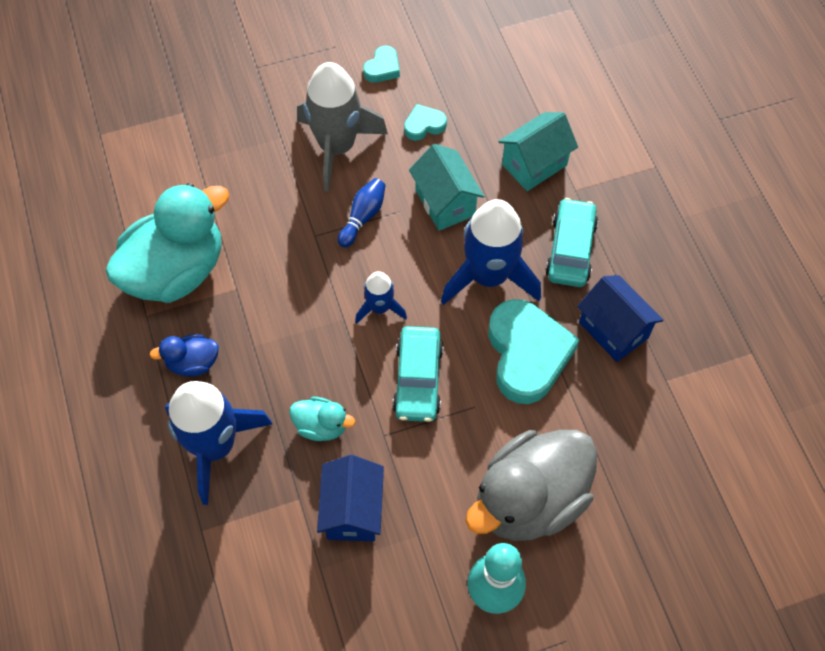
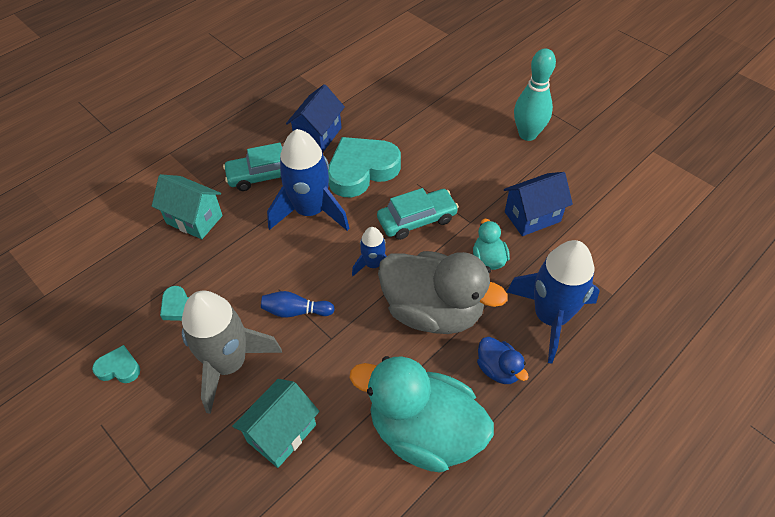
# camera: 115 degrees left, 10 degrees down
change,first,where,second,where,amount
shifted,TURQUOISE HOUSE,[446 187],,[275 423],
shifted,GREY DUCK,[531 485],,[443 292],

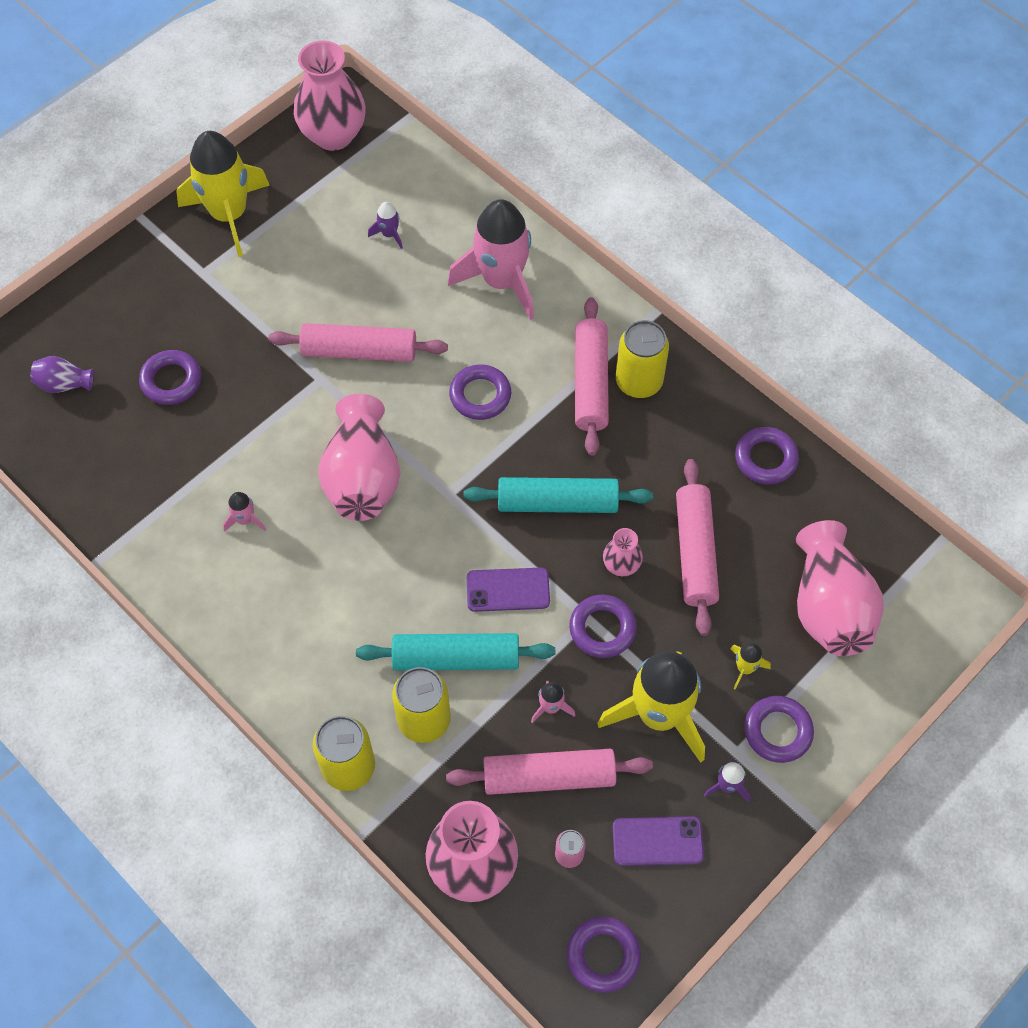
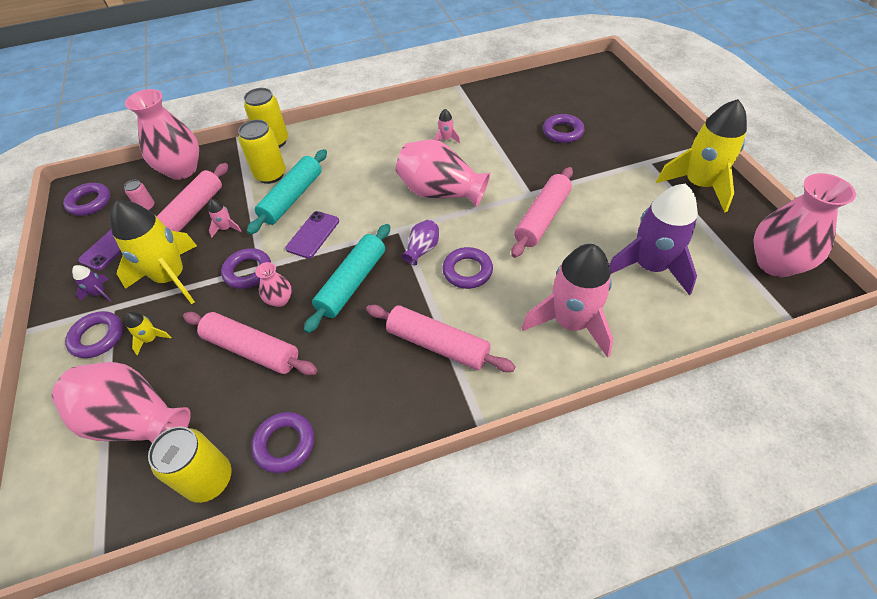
# camera: 120 degrees right, 10 degrees down
change,first,where,second,where,amount
shifted,PURPLE VASE,[62 374],,[420 242],
scaled,PURPLE ROCKET,[385 225],,[653 239],x2.46
shifted,YELLOW CAN,[642 359],,[190 465],

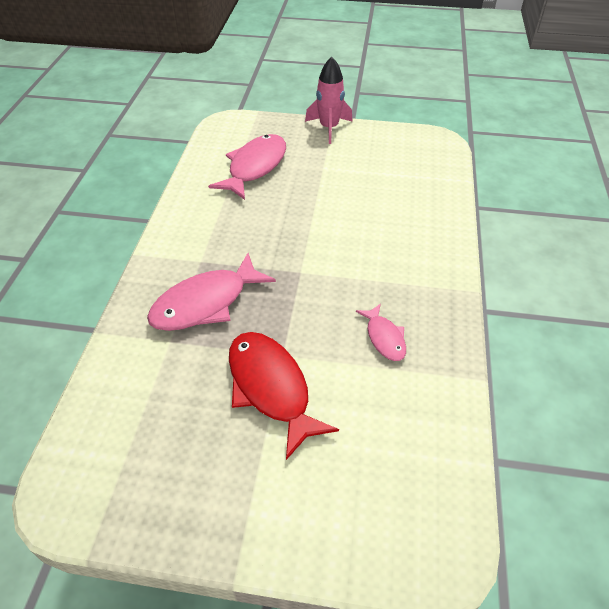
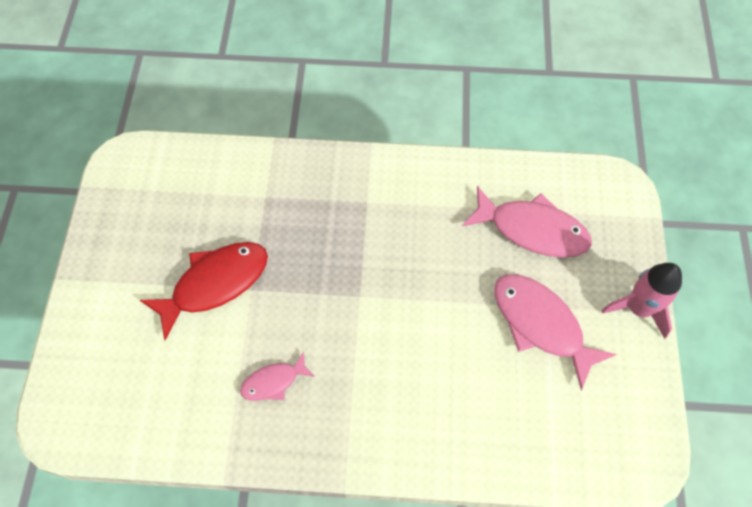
# camera: 85 degrees right, 15 degrees up
change,first,where,second,where,amount
shifted,PINK FISH,[211 292],,[555 332],

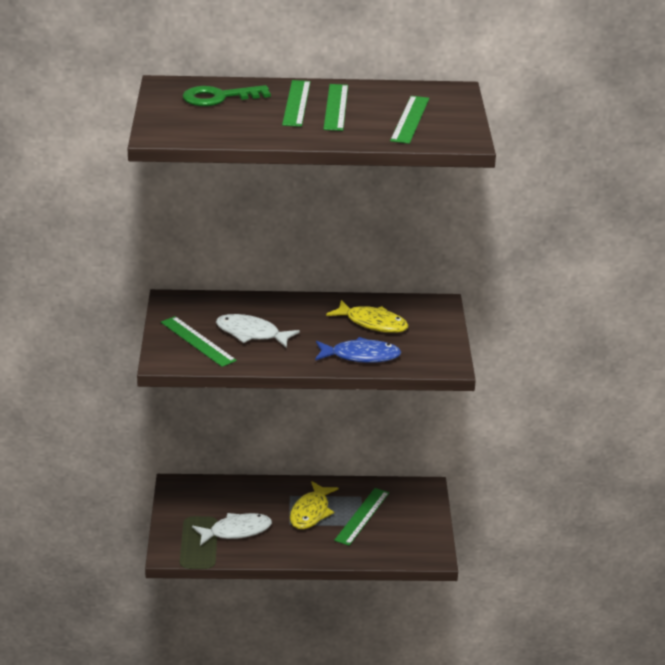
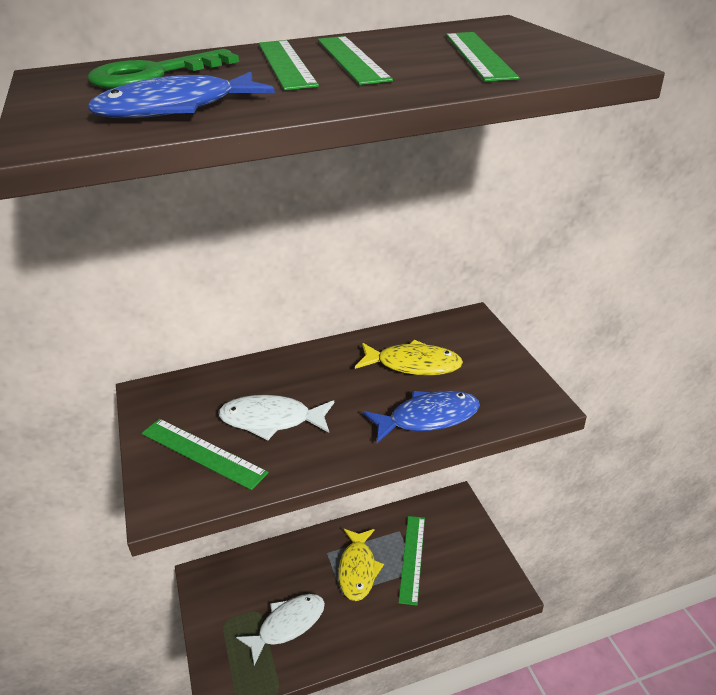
# camera: 15 degrees left, 5 degrees up
change,first,where,second,where,amount
new,,,BLUE FISH,[181 95],

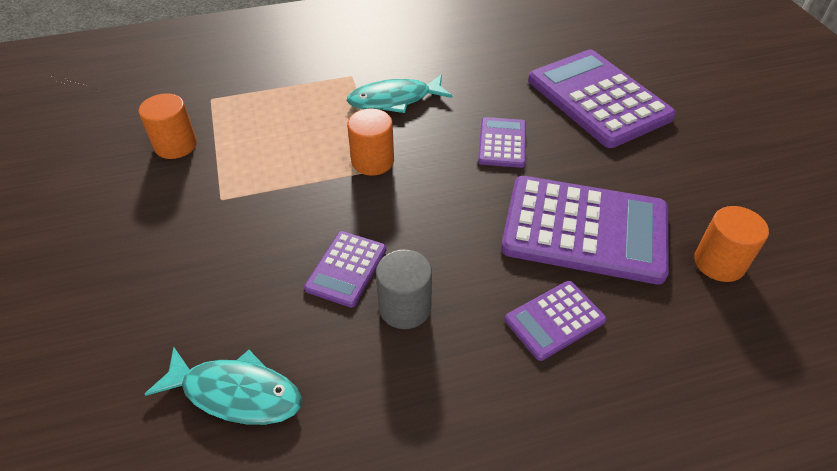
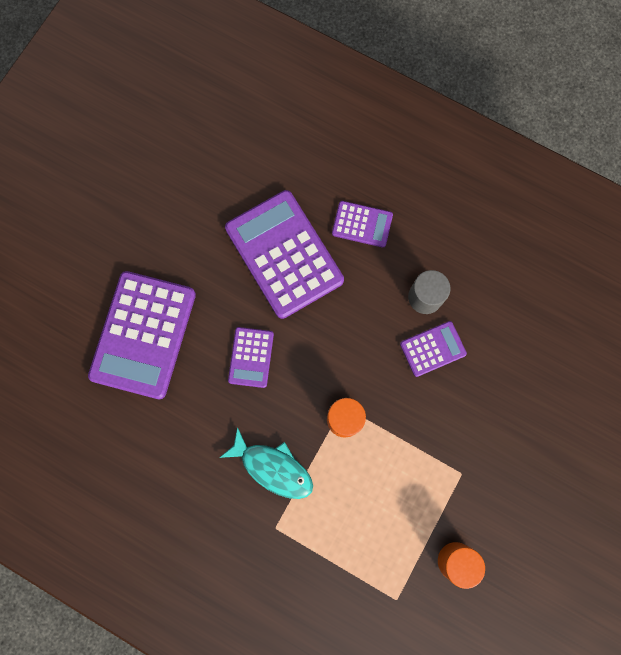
# camera: 135 degrees left, 30 degrees up
change,first,where,second,where,amount
gone,TURQUOISE FISH,[223 386],,,
rotated,PURPLE CALCULATOR,[502 142],,[251 357],45 degrees counterclockwise
gone,ORANGE CYLINDER,[731 244],,,

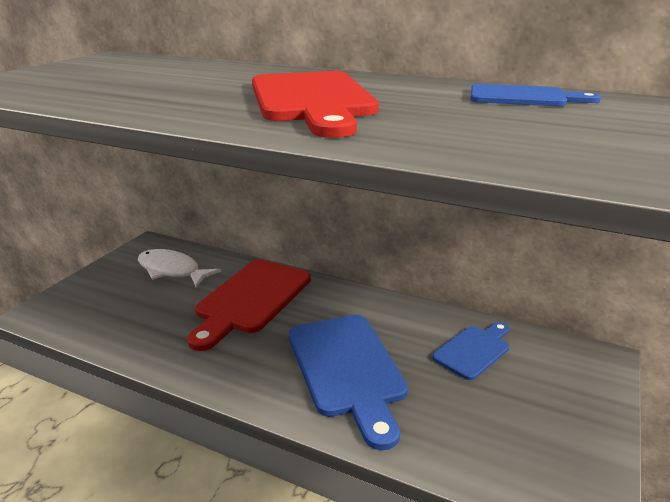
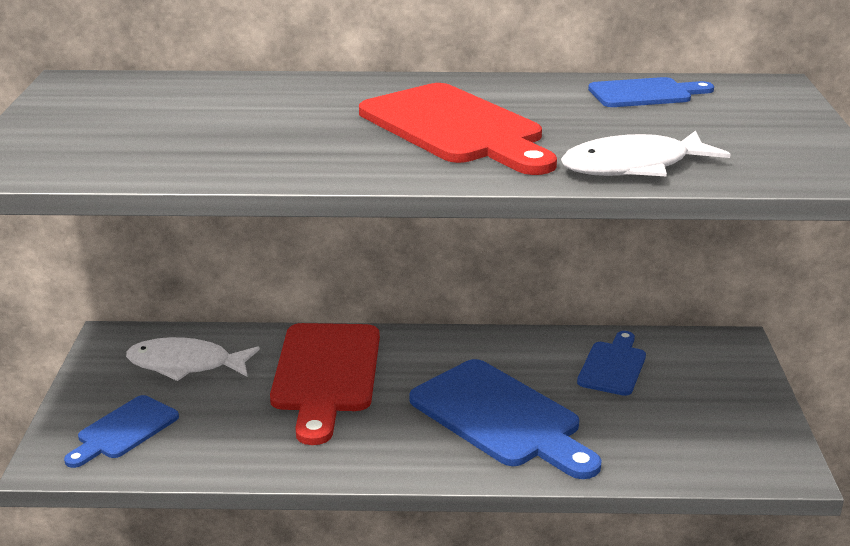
# camera: 25 degrees left, 0 degrees up
change,first,where,second,where,amount
new,,,BLUE CUTTING BOARD,[121 431],
new,,,WHITE FISH,[645 153],

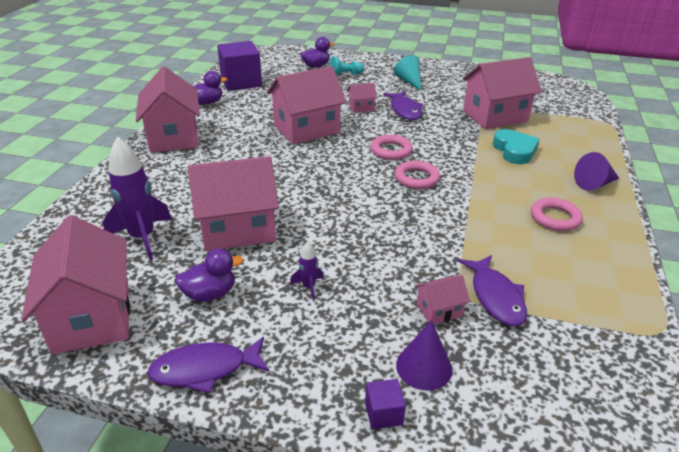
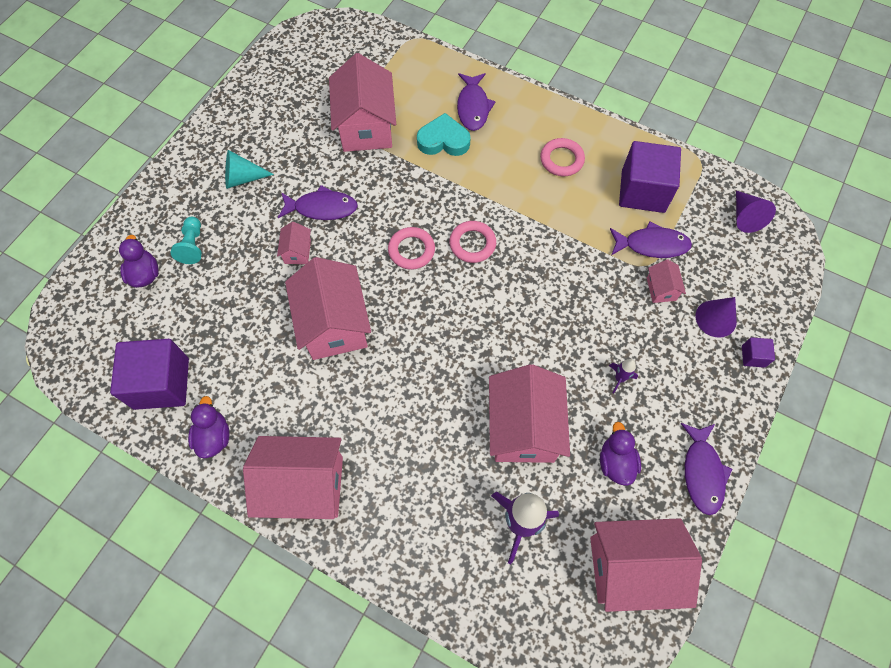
# camera: 75 degrees left, 30 degrees up
change,first,where,second,where,amount
shifted,PURPLE CONE,[596 171],,[756 212],
new,,,PURPLE FISH,[476 102],
new,,,PURPLE CUBE,[650 177],

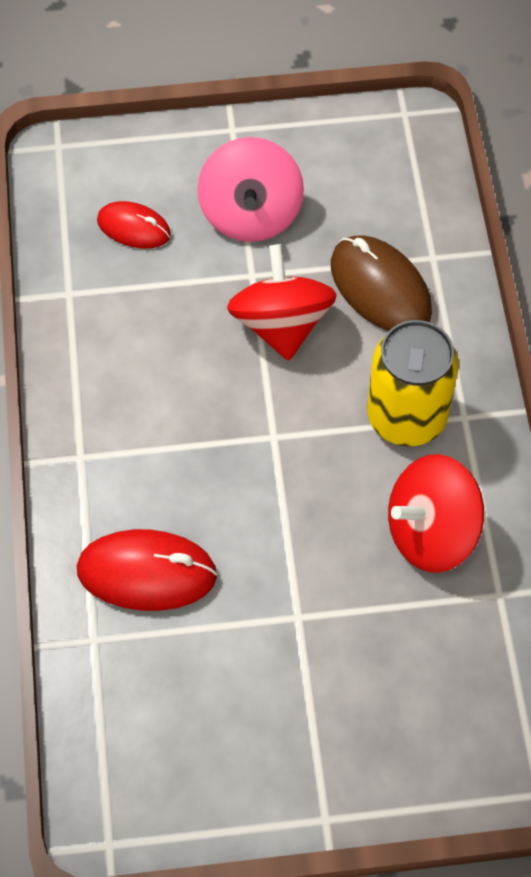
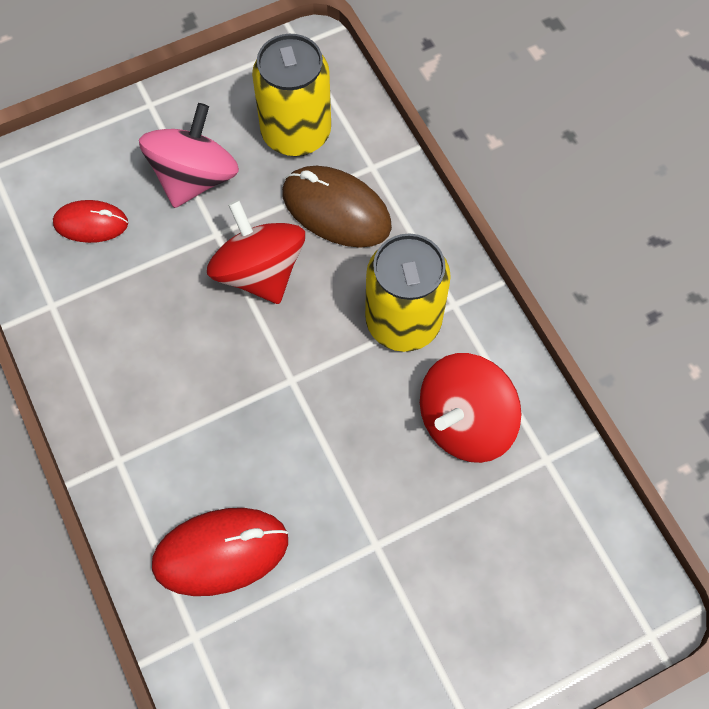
# camera: 20 degrees left, 5 degrees up
change,first,where,second,where,amount
rotated,PINK SPINNING TOP,[250 189],,[189 155],135 degrees counterclockwise
new,,,YELLOW CAN,[291 95],

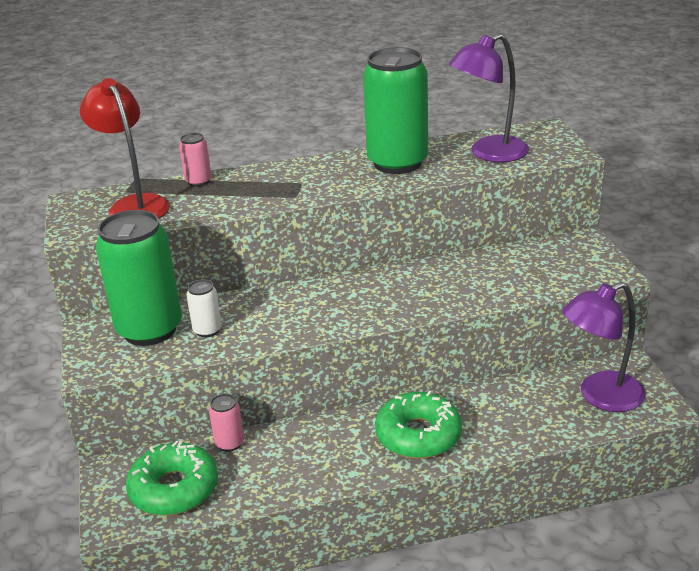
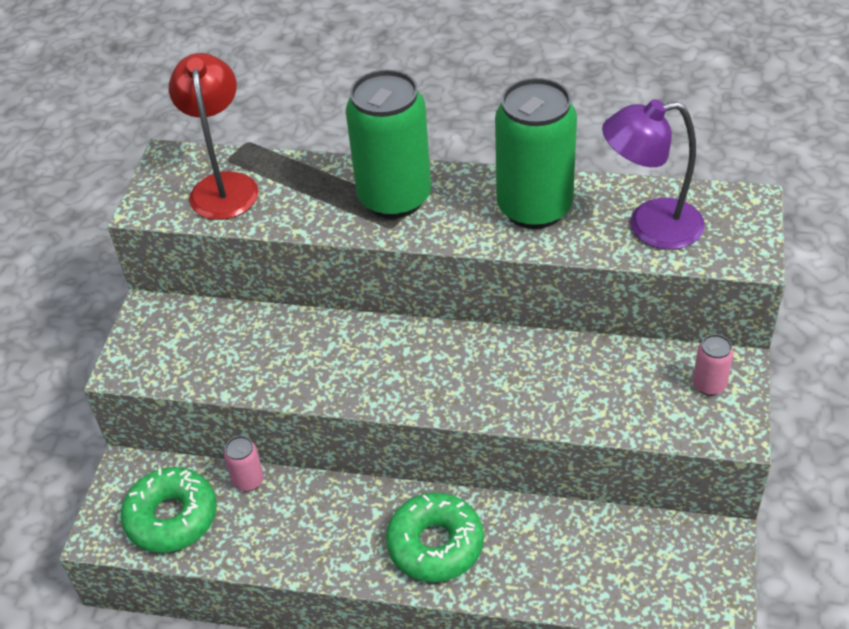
# camera: 25 degrees right, 15 degrees up
change,first,where,second,where,amount
shifted,GREEN CAN,[139 278],,[388 144],
shifted,PINK CAN,[195 160],,[713 365],
gone,WHITE CAN,[204 308],,,
gone,PURPLE LAMP,[604 347],,,

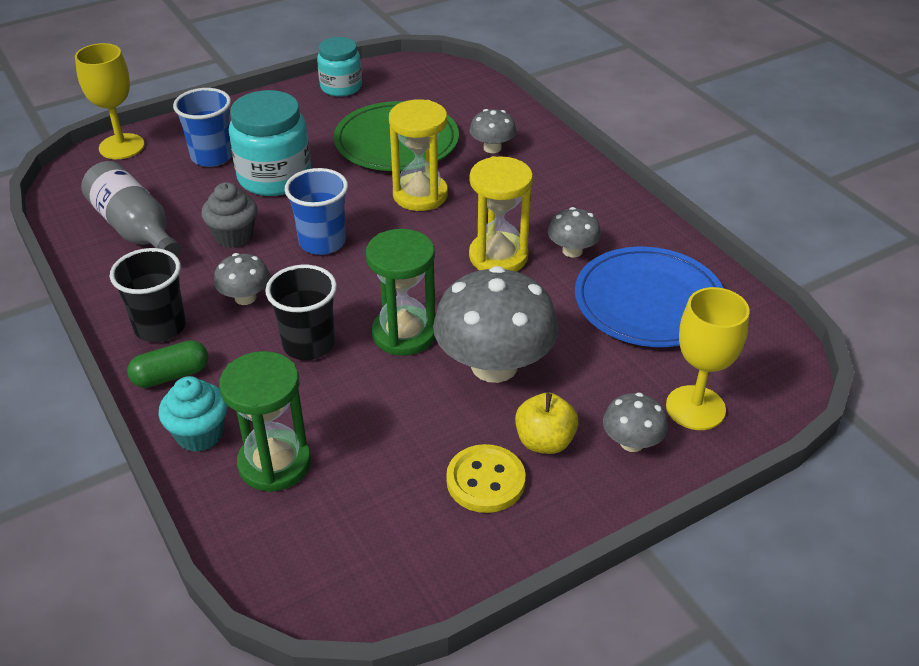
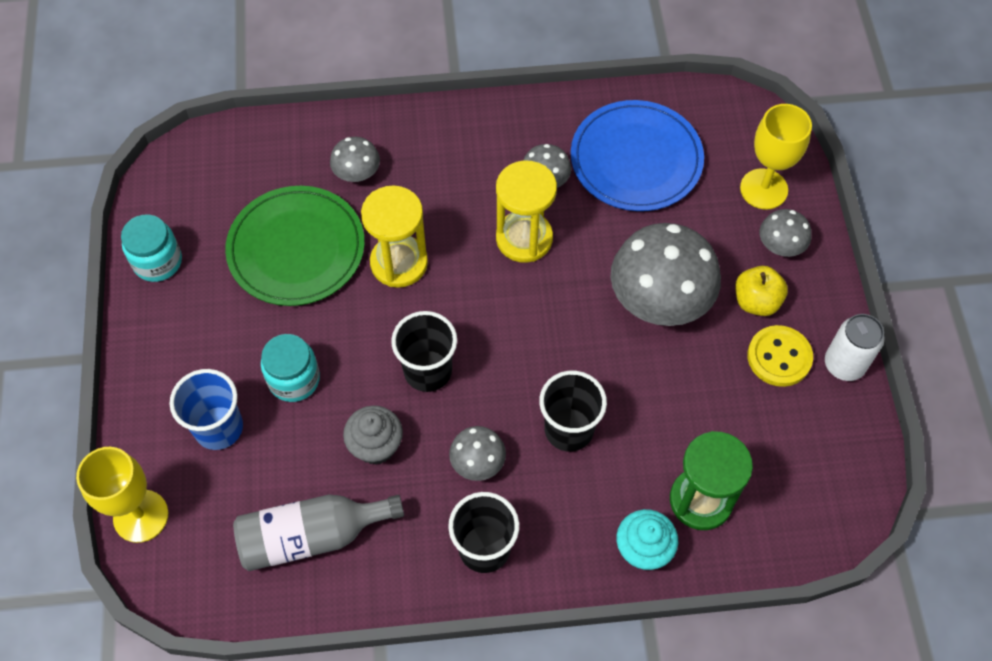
# camera: 65 degrees left, 20 degrees up
change,first,where,second,where,amount
gone,GREEN CAPSULE,[167 364],,,
scaled,TURQUOISE JAR,[270 143],,[290 368],x0.64
repainted,BLUE CUP,[316 211],BLACK CUP,[424 351],
gone,GREEN HOURGLASS,[400 292],,,
new,,,WHITE CAN,[854 347],

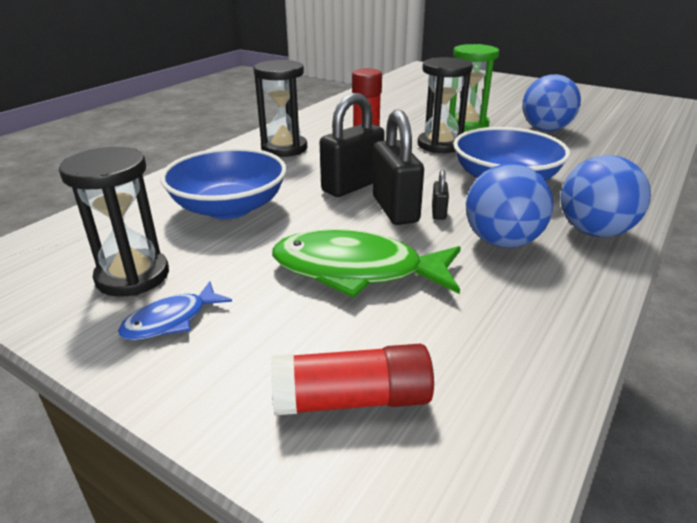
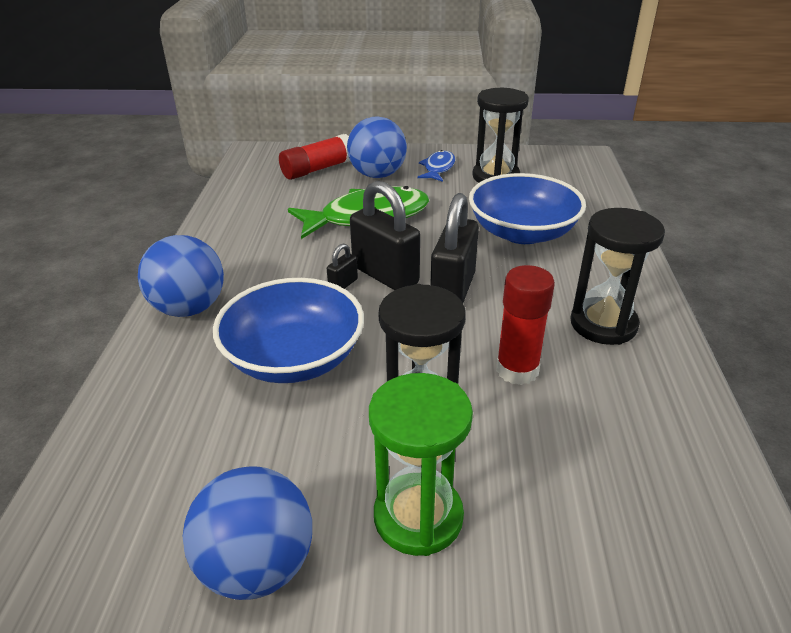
# camera: 150 degrees right, 5 degrees up
change,first,where,second,where,amount
rotated,BLACK PADLOCK,[440 194],,[342 266],60 degrees clockwise
shifted,BLUE BALL,[509 205],,[377 147],

